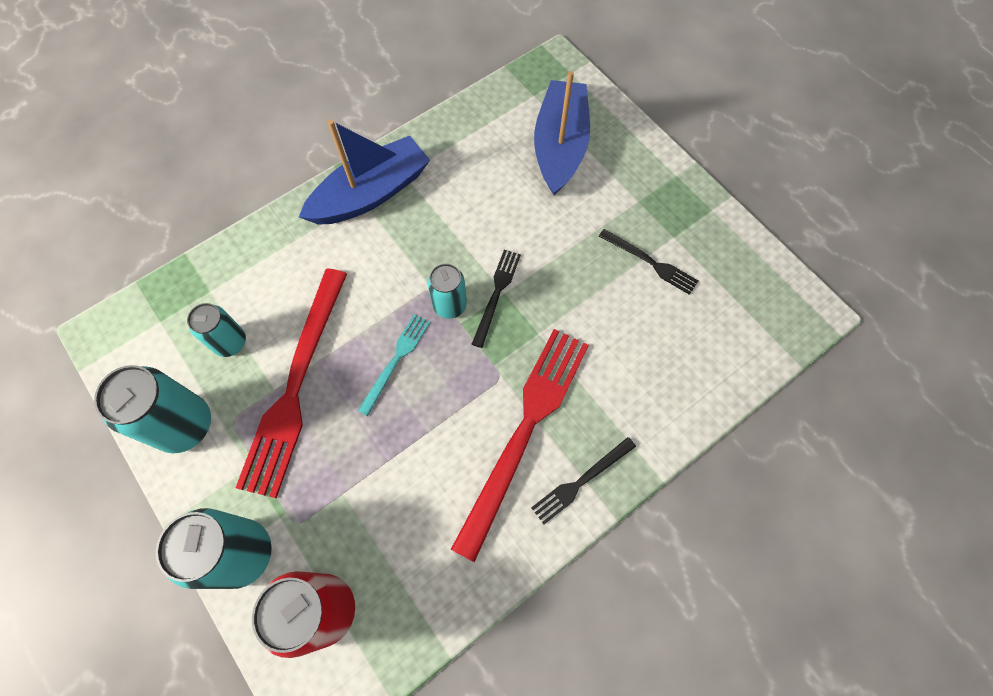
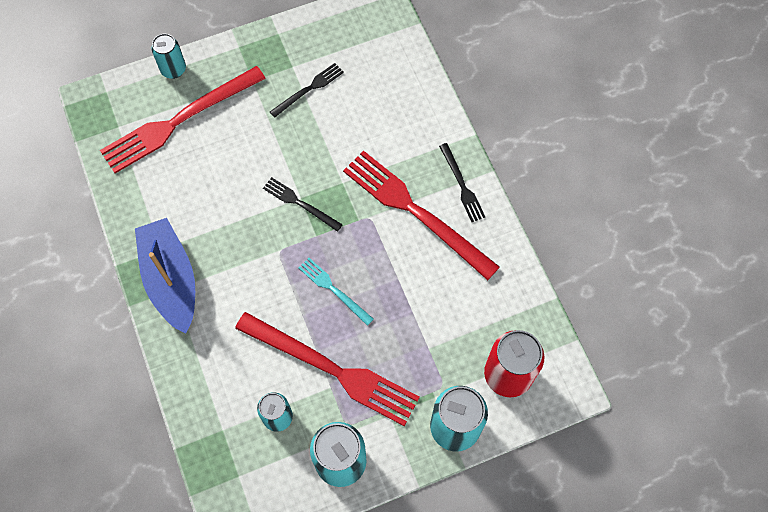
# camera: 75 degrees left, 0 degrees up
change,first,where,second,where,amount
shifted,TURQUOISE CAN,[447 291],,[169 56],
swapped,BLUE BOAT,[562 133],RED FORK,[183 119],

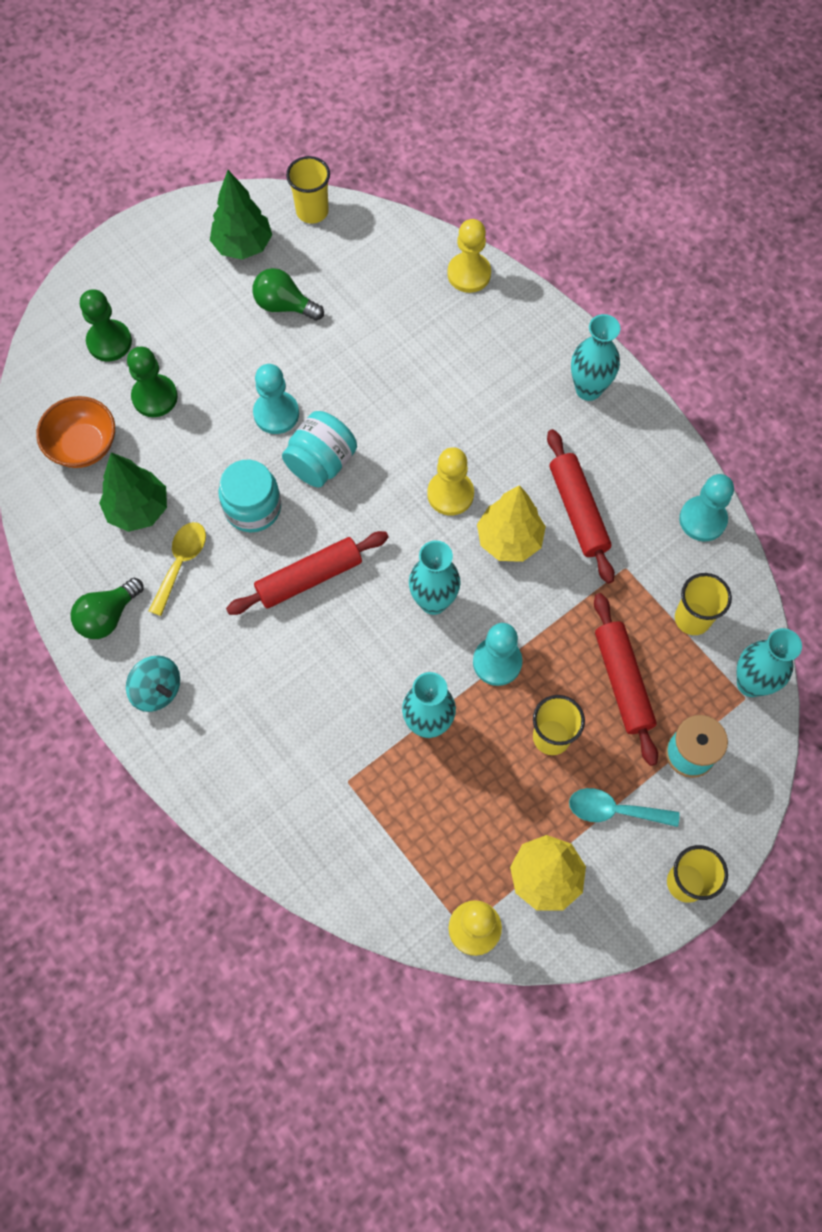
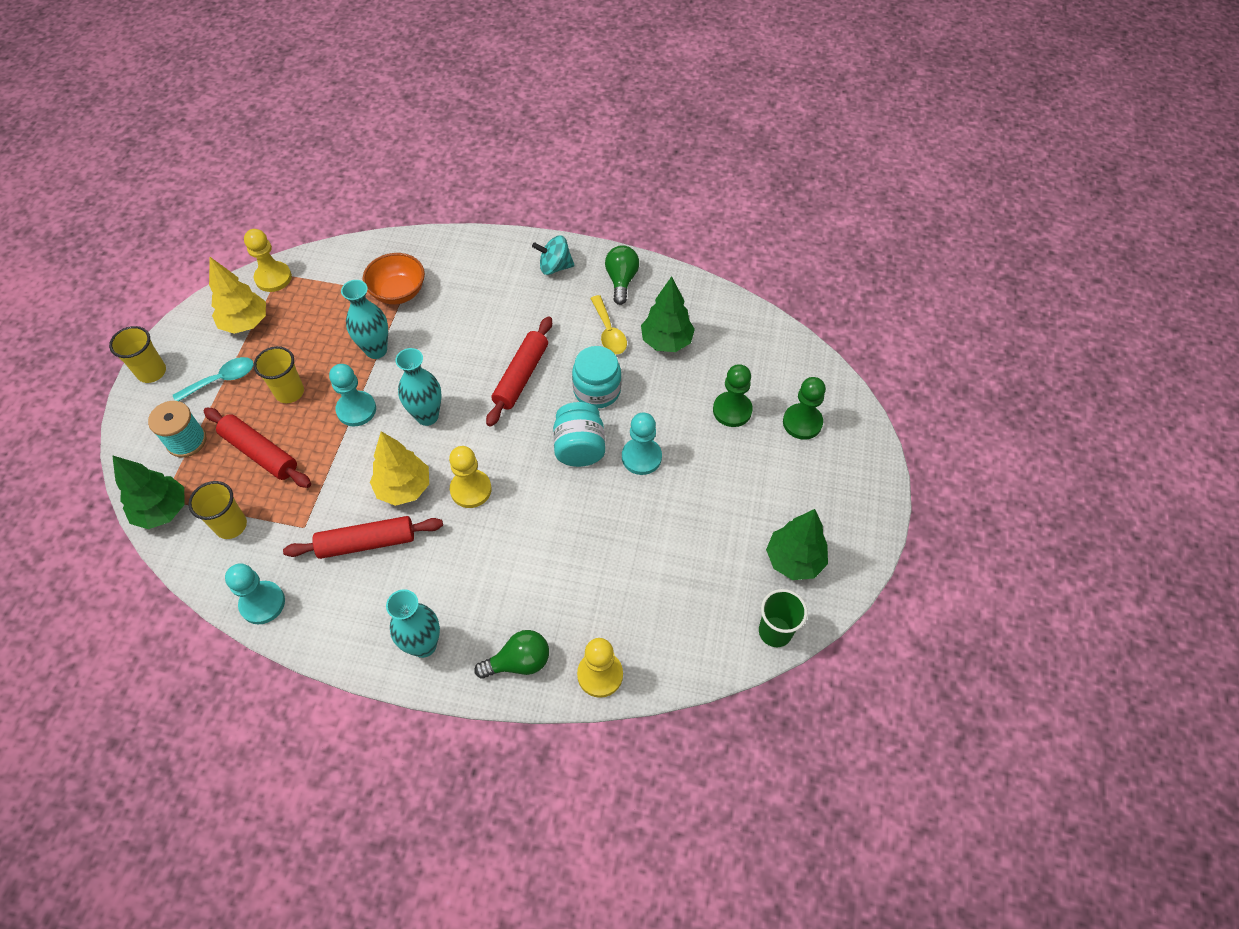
# camera: 140 degrees right, 10 degrees down
change,first,where,second,where,amount
shifted,ORANGE BOWL,[75 432],,[394 279],
shifted,GREEN LIGHT BULB,[288 294],,[511 654],
repainted,YELLOW CUP,[308 190],GREEN CUP,[783 618],
rotated,RED ROLLING PIN,[581 506],,[363 537],45 degrees counterclockwise
swapped,TURQUOISE VASE,[769 662],GREEN TREE,[148 492],

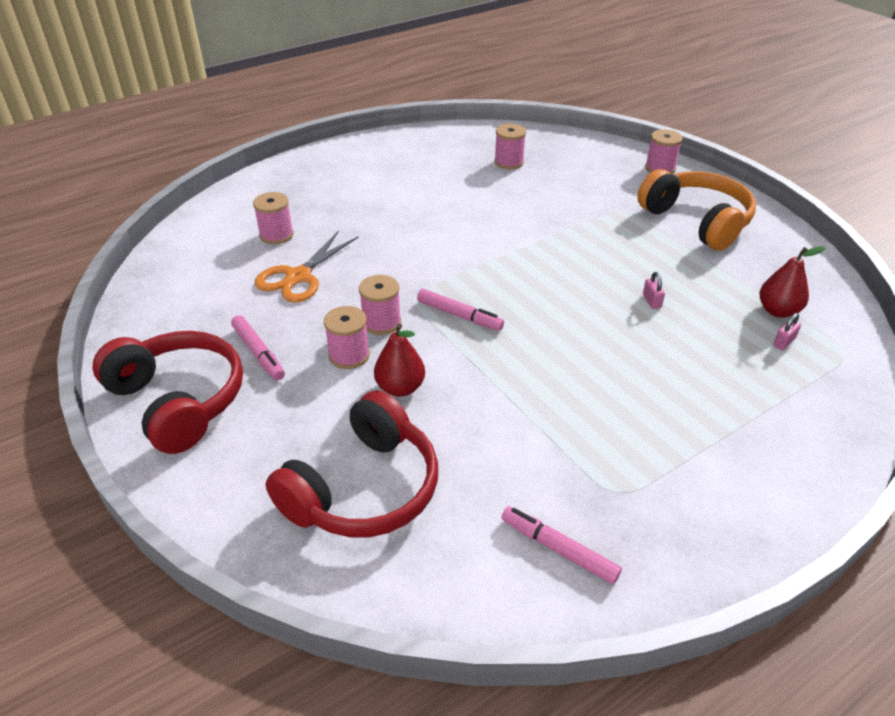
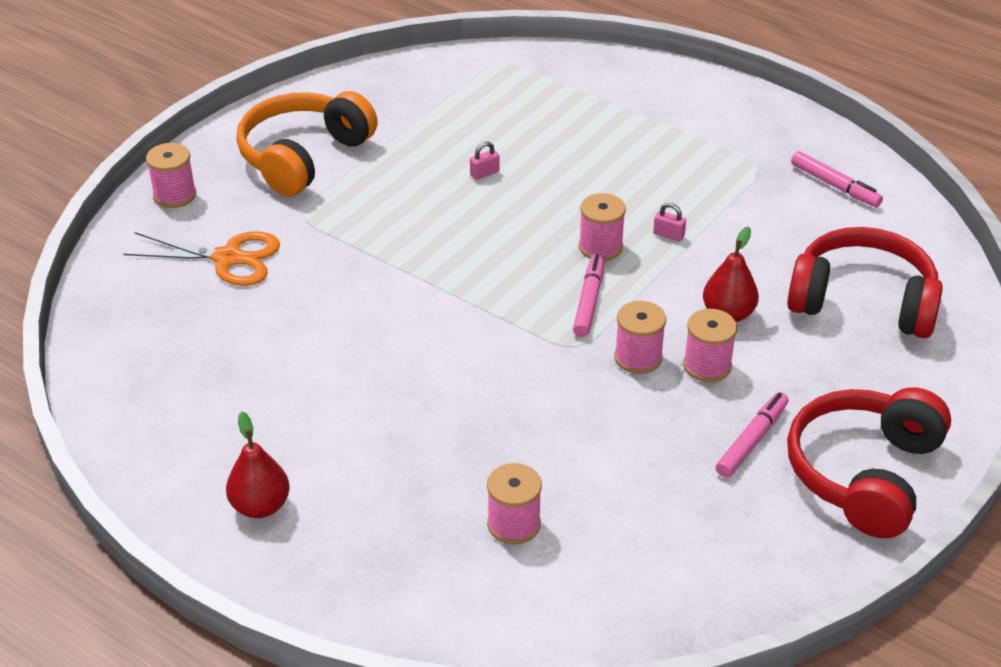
# camera: 110 degrees left, 0 degrees up
change,first,where,second,where,amount
shifted,ORANGE SCISSORS,[306 267],,[201 258],
shifted,PINK SPOOL,[510 147],,[602 227],
rotated,PINK MARKER,[561 545],,[837 179],60 degrees counterclockwise
shifted,RED PEAR,[793 282],,[258 465],
shifted,PINK PADLOCK,[787 331],,[669 222],

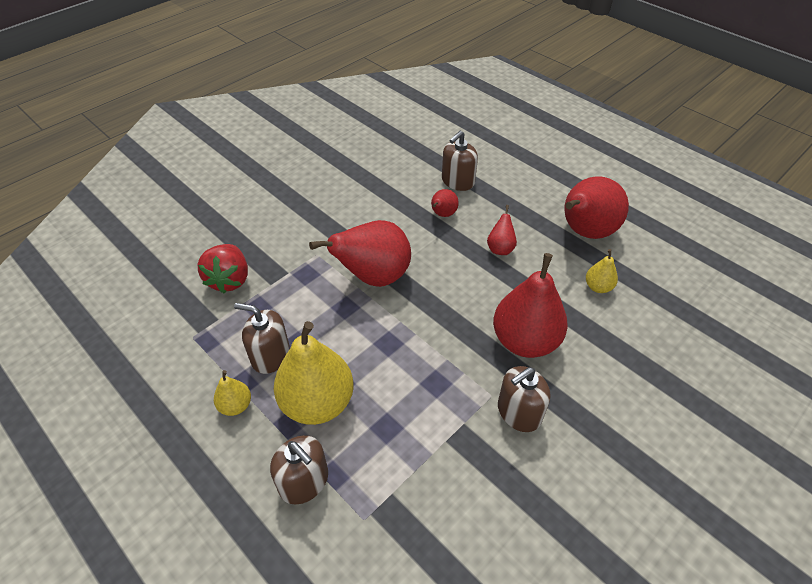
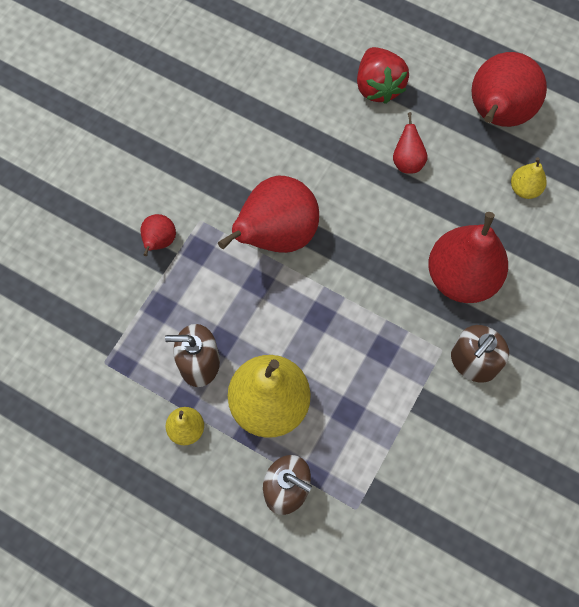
# camera: 15 degrees left, 20 degrees up
change,first,where,second,where,amount
shifted,RED STRAWBERRY,[223 268],,[383 75],
shifted,RED PEAR,[445 203],,[158 235],
gone,BROWN SOAP DISPENSER,[460 161],,,

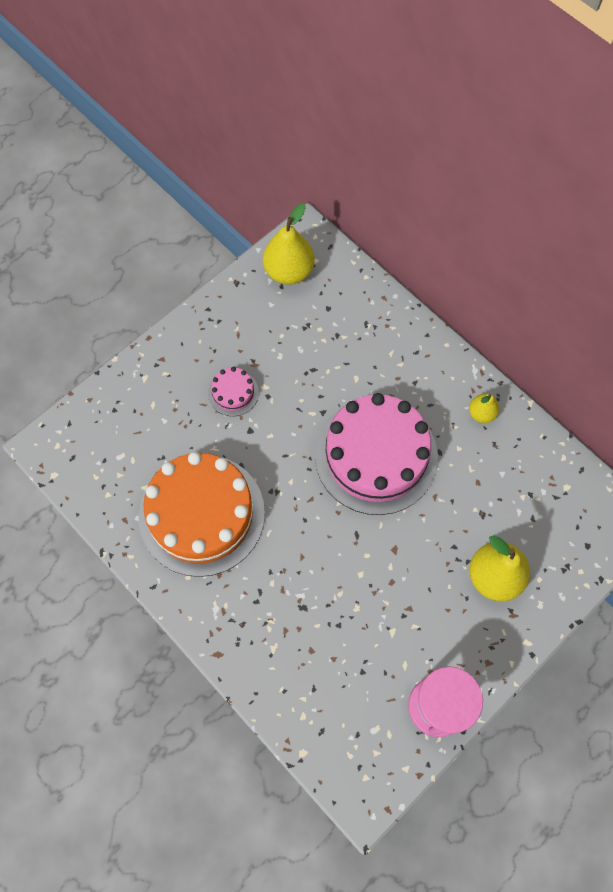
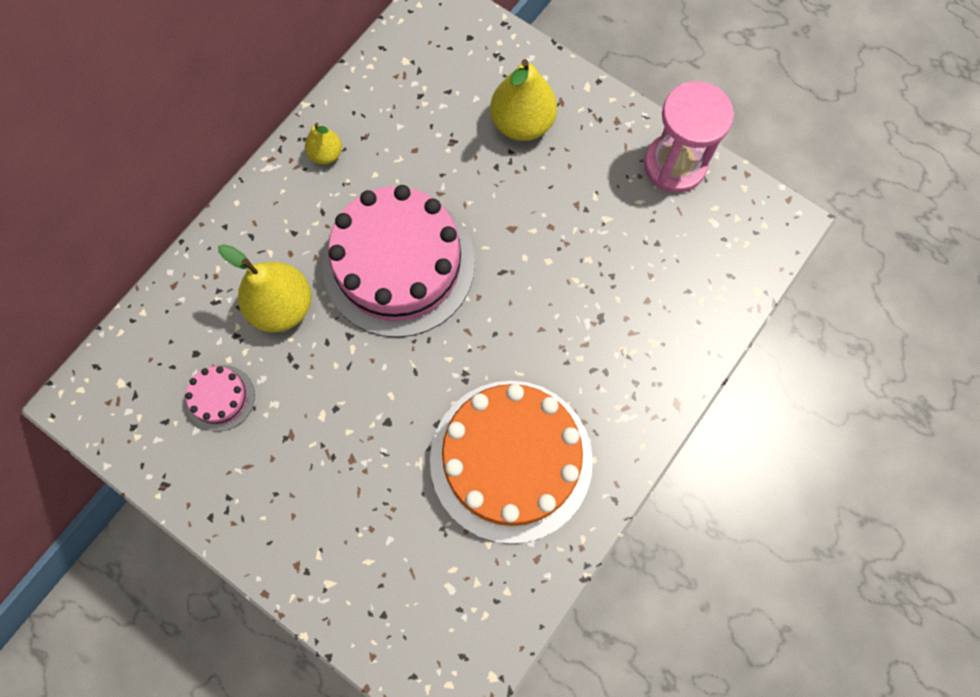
# camera: 100 degrees left, 5 degrees up
change,first,where,second,where,amount
shifted,PINK CAKE,[233 391],,[220 398],
shifted,YELLOW PEAR,[289 244],,[264 288],

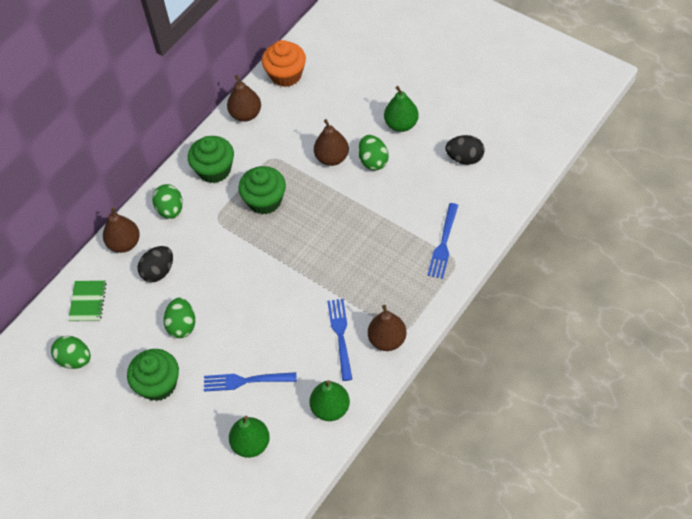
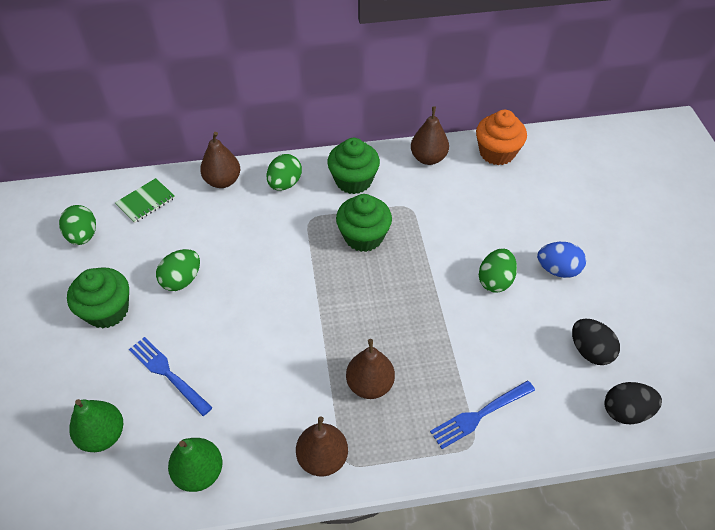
# camera: 40 degrees right, 5 degrees down
change,first,where,second,where,amount
shifted,BLACK EGG,[155 264],,[633 403],
shifted,BROWN PEAR,[331 142],,[370 369],
gone,BLUE FORK,[340 340],,,
swapped,GREEN PEAR,[401 109],BLUE EGG,[561 260],

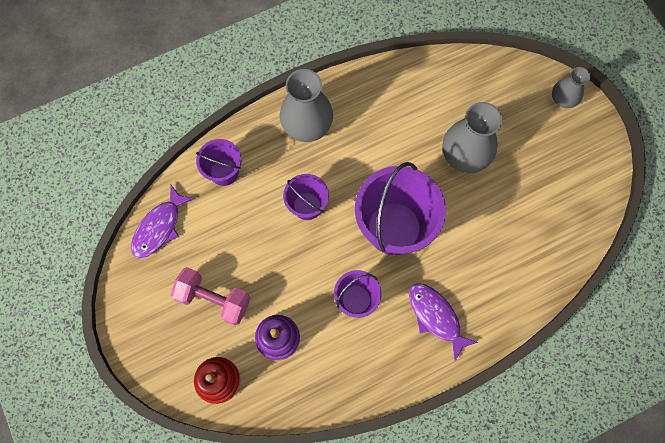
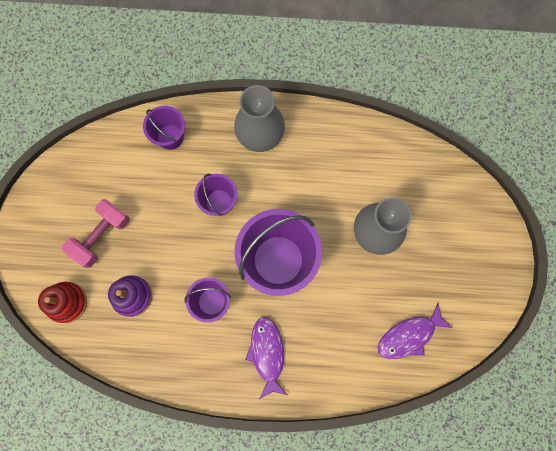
# camera: 30 degrees right, 5 degrees up
change,first,where,second,where,amount
shifted,PURPLE FISH,[163 221],,[415 331],
rotated,PINK DUMBBELL,[210 296],,[96 233],75 degrees clockwise
gone,GREY VASE,[571 87],,,

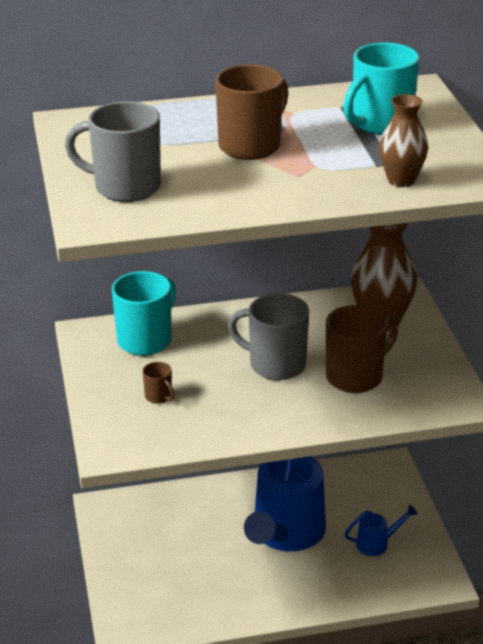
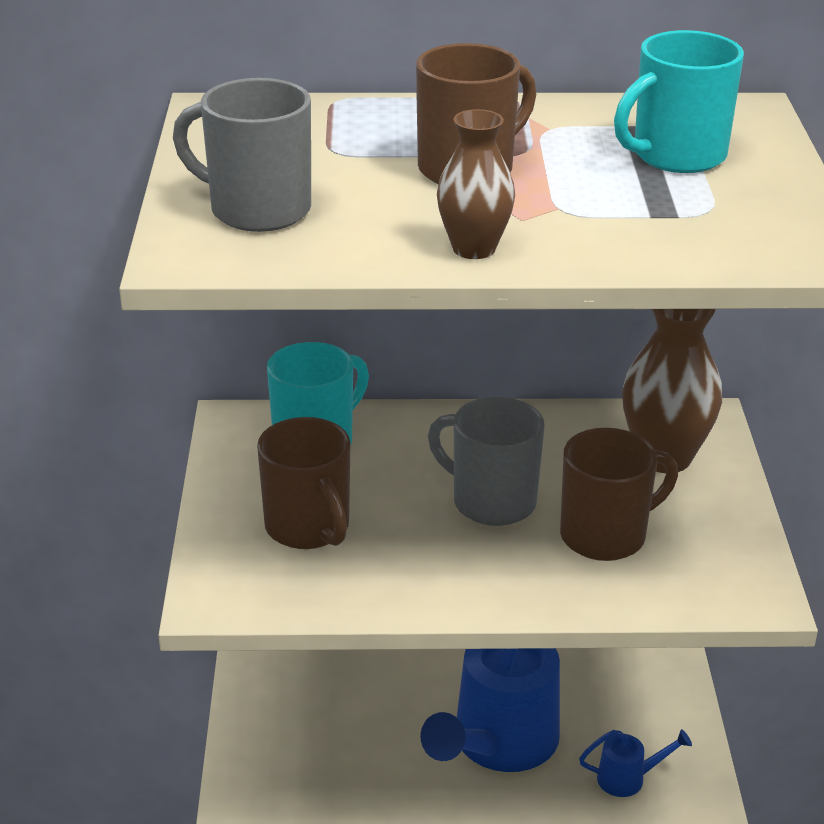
# camera: 10 degrees right, 0 degrees up
change,first,where,second,where,amount
scaled,BROWN MUG,[159 383],,[304 483],x2.13
shifted,BROWN VASE,[403 140],,[476 184],

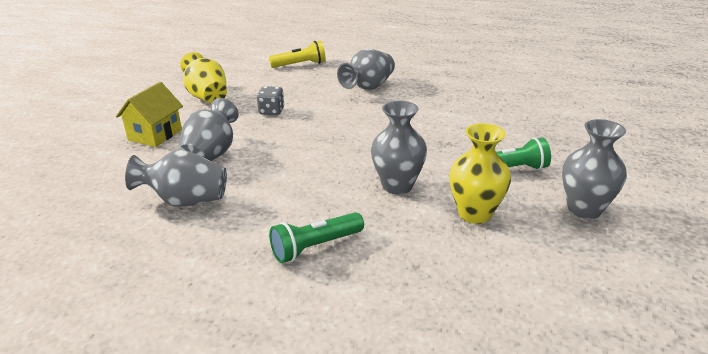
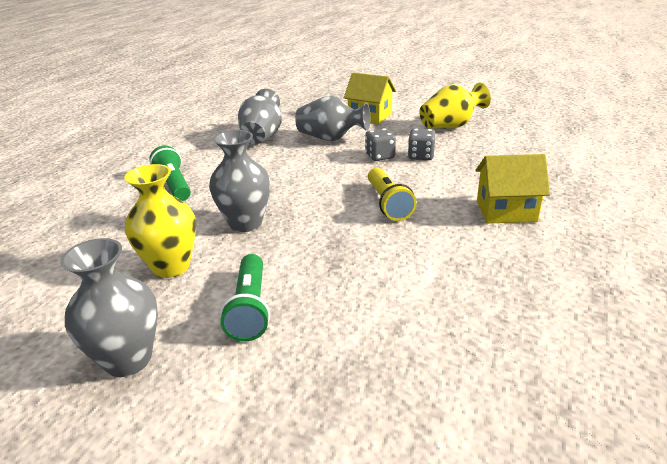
# camera: 95 degrees right, 0 degrees up
change,first,where,second,where,amount
shifted,YELLOW FLASHLIGHT,[297 54],,[392 194],
swapped,GREY VASE,[366 69],YELLOW HOUSE,[513 188],
new,,,GREY DICE,[380 144],

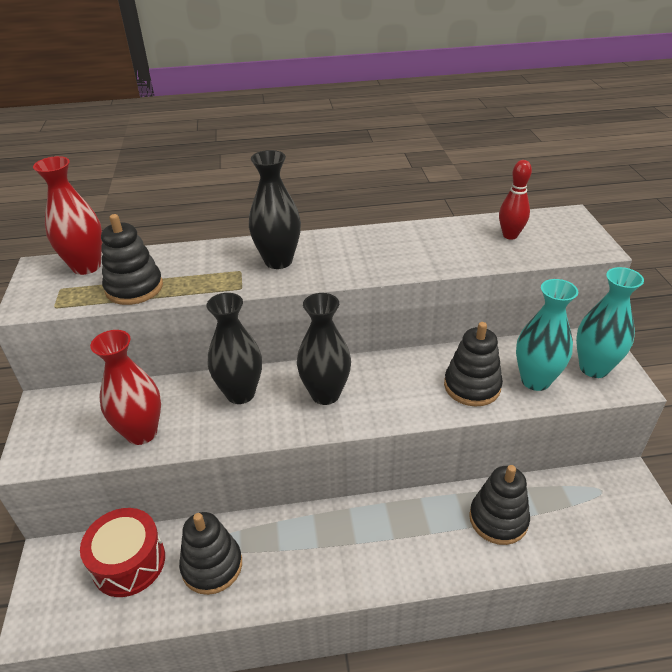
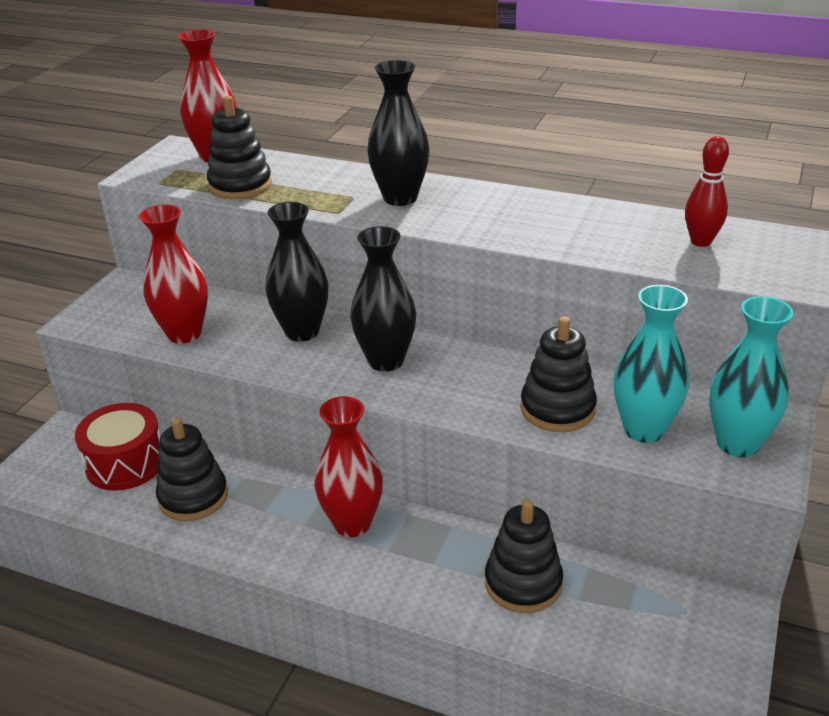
# camera: 30 degrees right, 5 degrees down
change,first,where,second,where,amount
new,,,RED VASE,[348 466],

